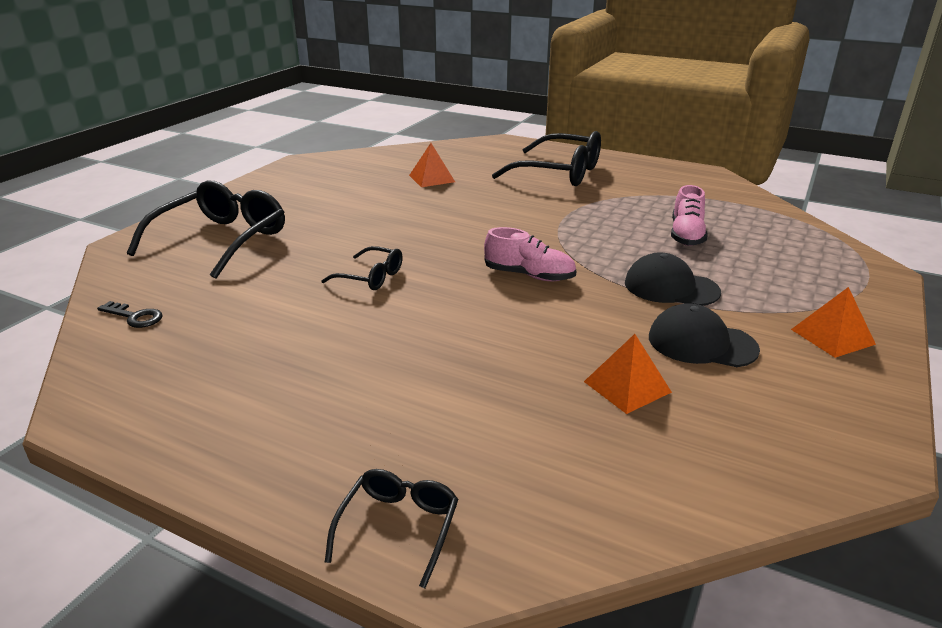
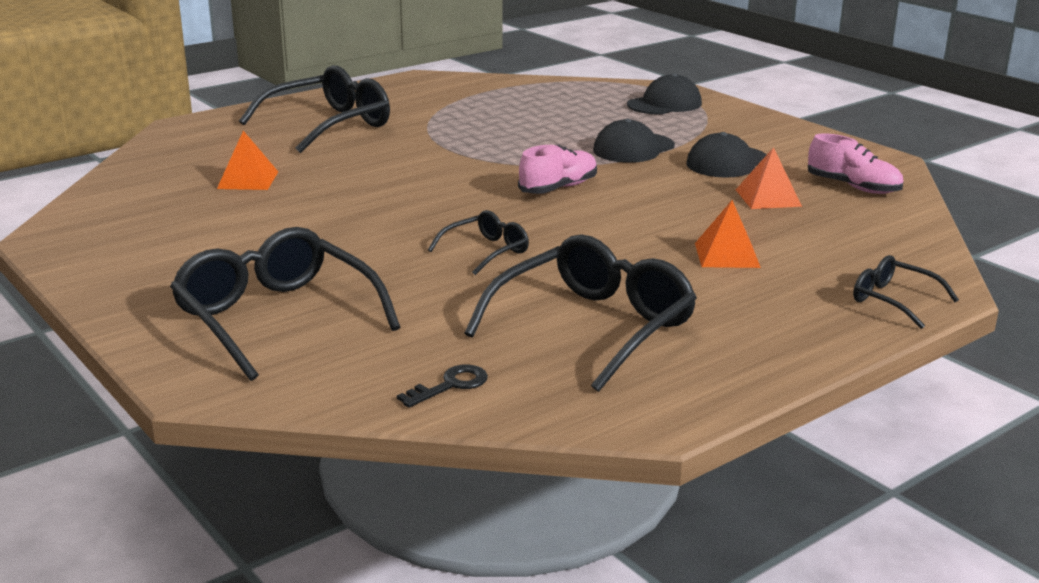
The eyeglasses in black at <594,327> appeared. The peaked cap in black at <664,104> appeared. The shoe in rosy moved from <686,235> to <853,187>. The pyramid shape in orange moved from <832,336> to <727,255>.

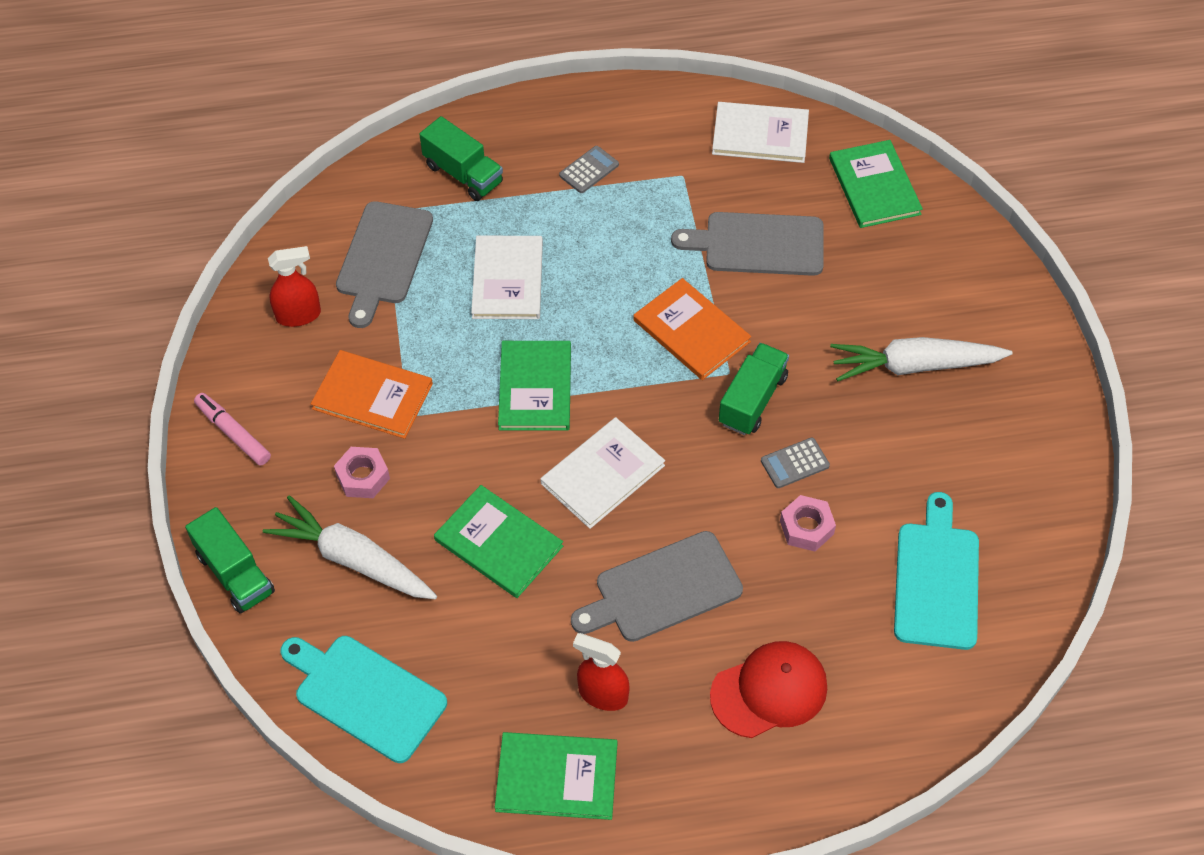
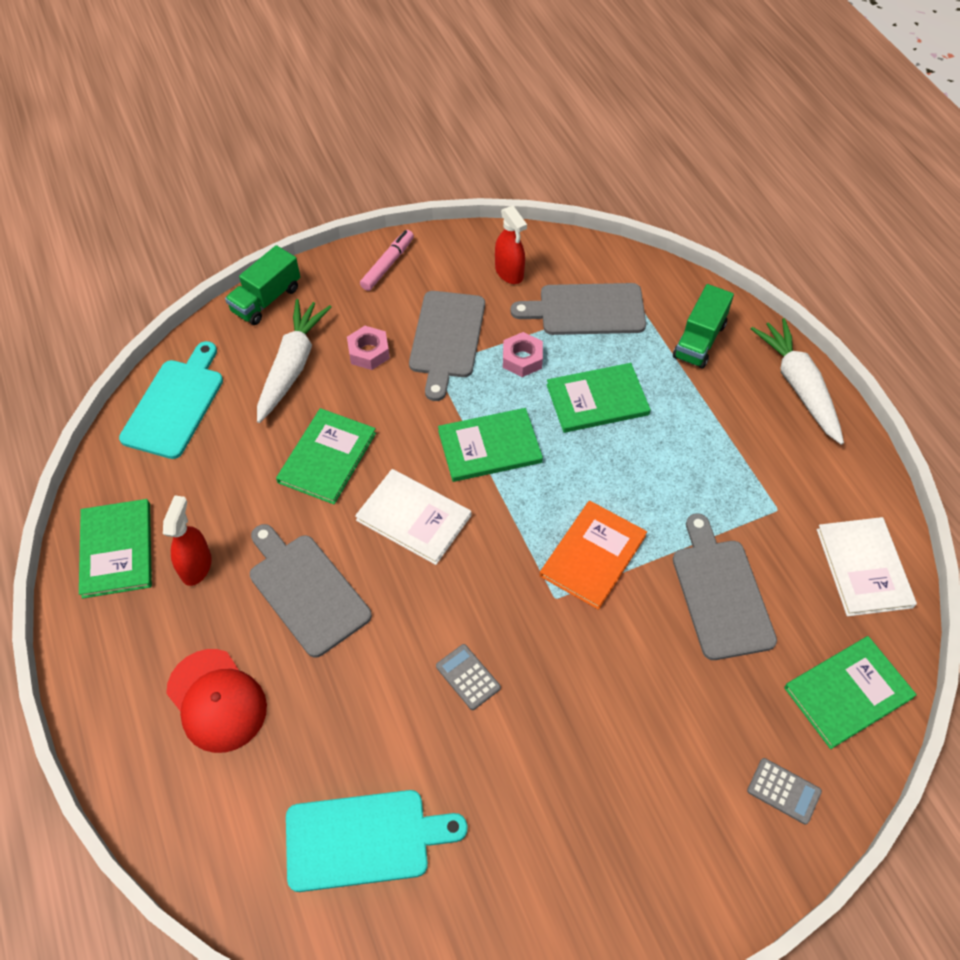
The truck in green at <752,400> disappeared. The pocket calculator in grey moved from <589,170> to <783,791>. The hexagon nut in rosy moved from <806,527> to <522,359>. The toy carrot in pure white moved from <914,366> to <798,386>. The hardcover in orange at <372,396> was replaced by the chopping board in grey at <446,338>. The hardcover in pure white at <507,280> became the hardcover in green at <597,400>.

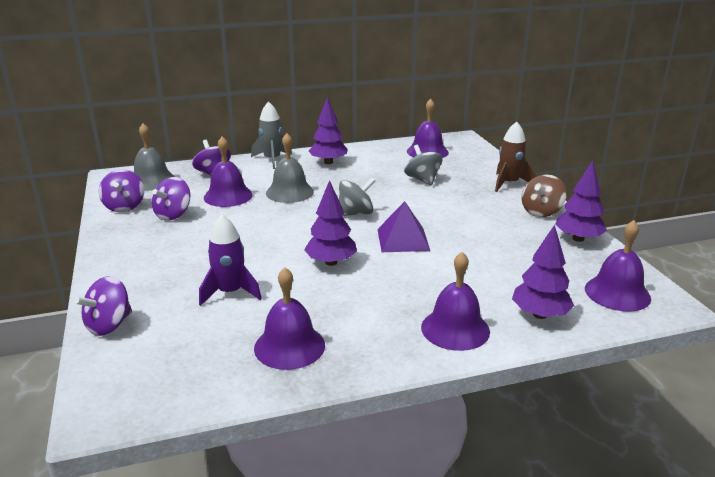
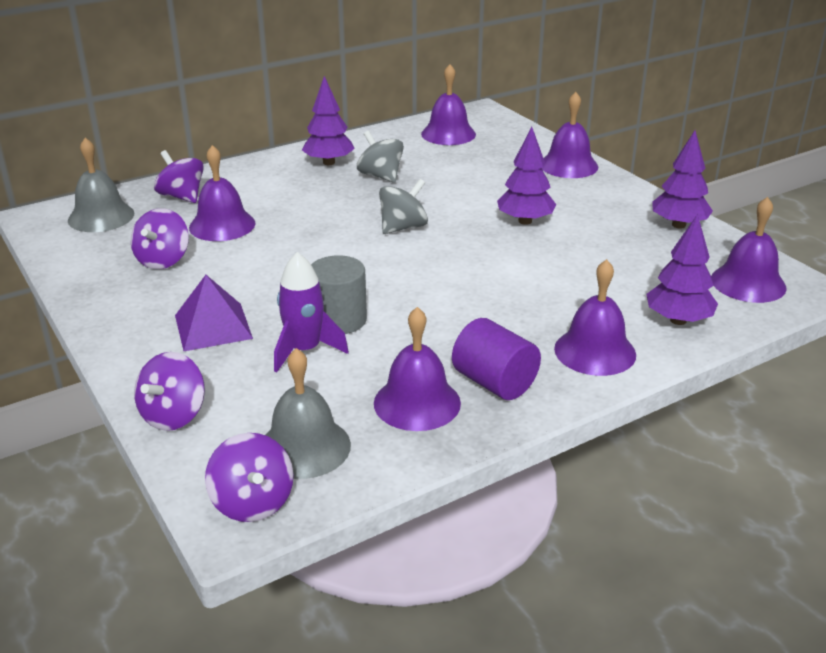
The toy rocket in grey at <272,160> disappeared. The spinning top in russet at <541,212> disappeared. The cylinder in grey at <339,320> appeared. The cylinder in violet at <494,383> appeared. The spinning top in violet moved from <124,206> to <252,502>. The school bell in grey moved from <289,192> to <304,447>. The tree in violet moved from <331,262> to <525,221>. The pyramid shape in violet moved from <403,239> to <213,326>. The spinning top in grey moved from <422,180> to <380,176>. The toy rocket in russet at <509,183> was replaced by the school bell in violet at <568,165>.

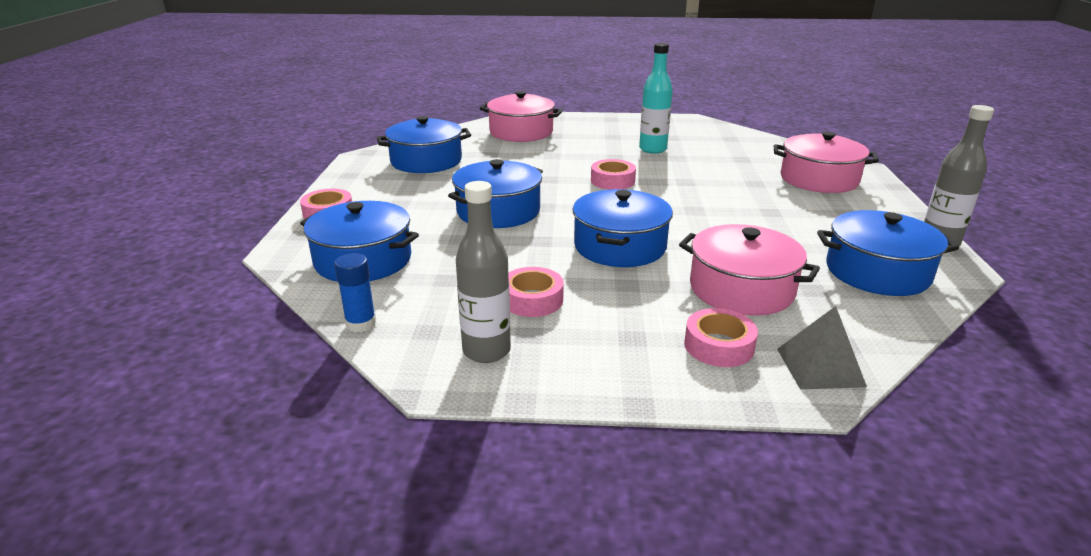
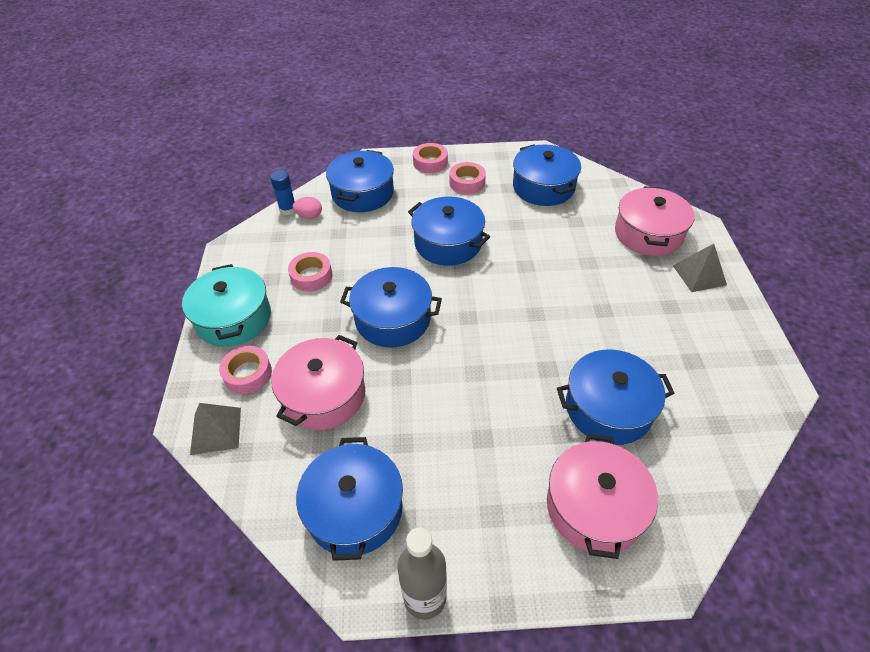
The drink bottle in grey at <486,351> disappeared. The drink bottle in teal at <652,149> disappeared. The cooking pot in teal at <233,318> appeared. The egg shape in rosy at <309,216> appeared. The cooking pot in cobalt at <608,408> appeared. The pyramid shape in grey at <699,275> appeared. The tape in rosy moved from <612,181> to <467,182>.

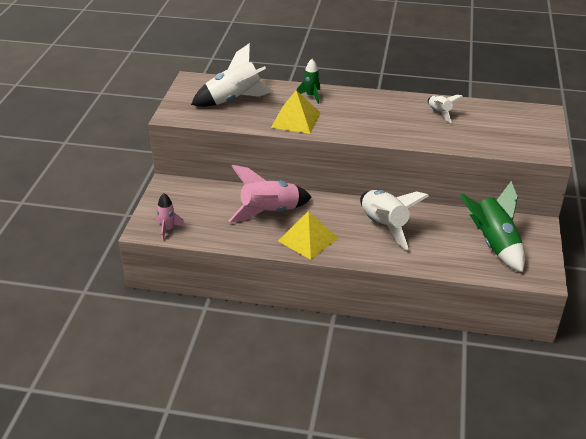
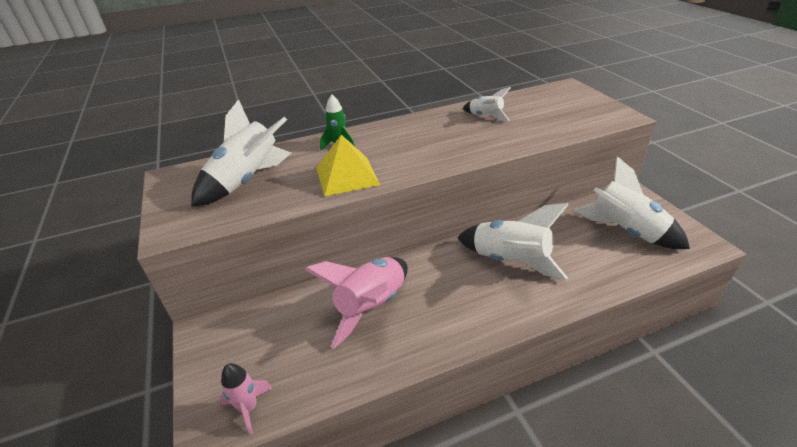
The pyramid shape in golden at <308,239> disappeared. The toy rocket in green at <494,244> became the toy rocket in pure white at <625,231>.

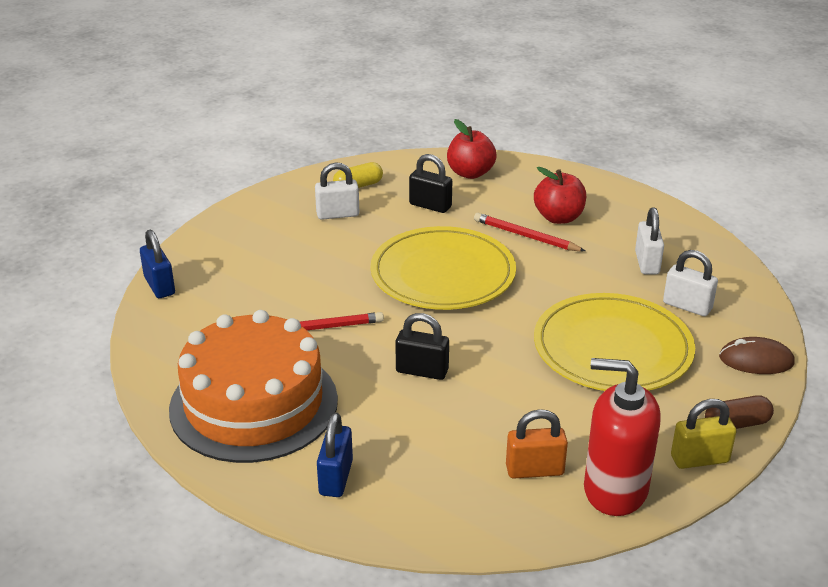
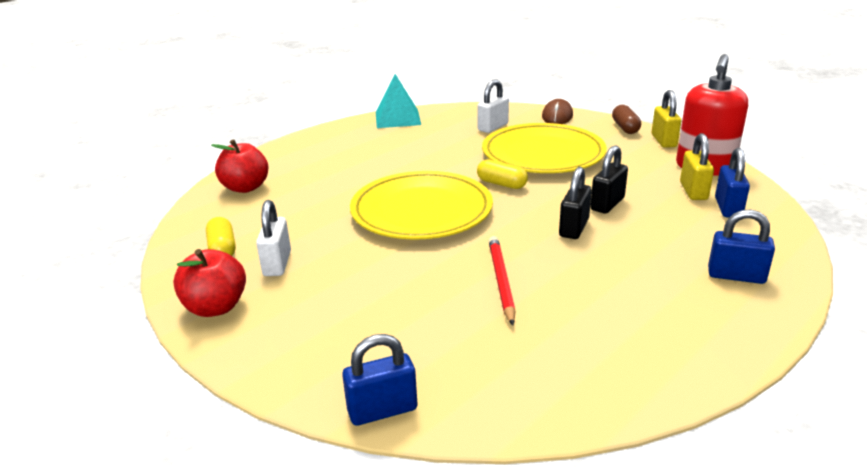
The cake in orange at <254,404> disappeared. The pencil in crimson at <526,236> disappeared. The lock in pure white at <647,263> disappeared. The pyramid shape in teal at <397,118> appeared. The capsule in golden at <501,184> appeared. The lock in cobalt at <728,208> appeared. The lock in black moved from <430,206> to <607,204>. The apple fruit in crimson moved from <558,217> to <216,307>. The lock in orange at <534,470> became the lock in golden at <693,191>.

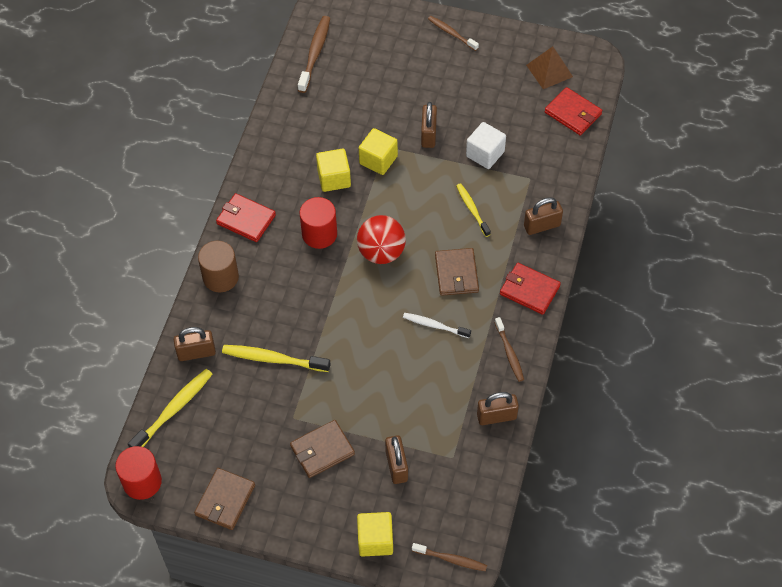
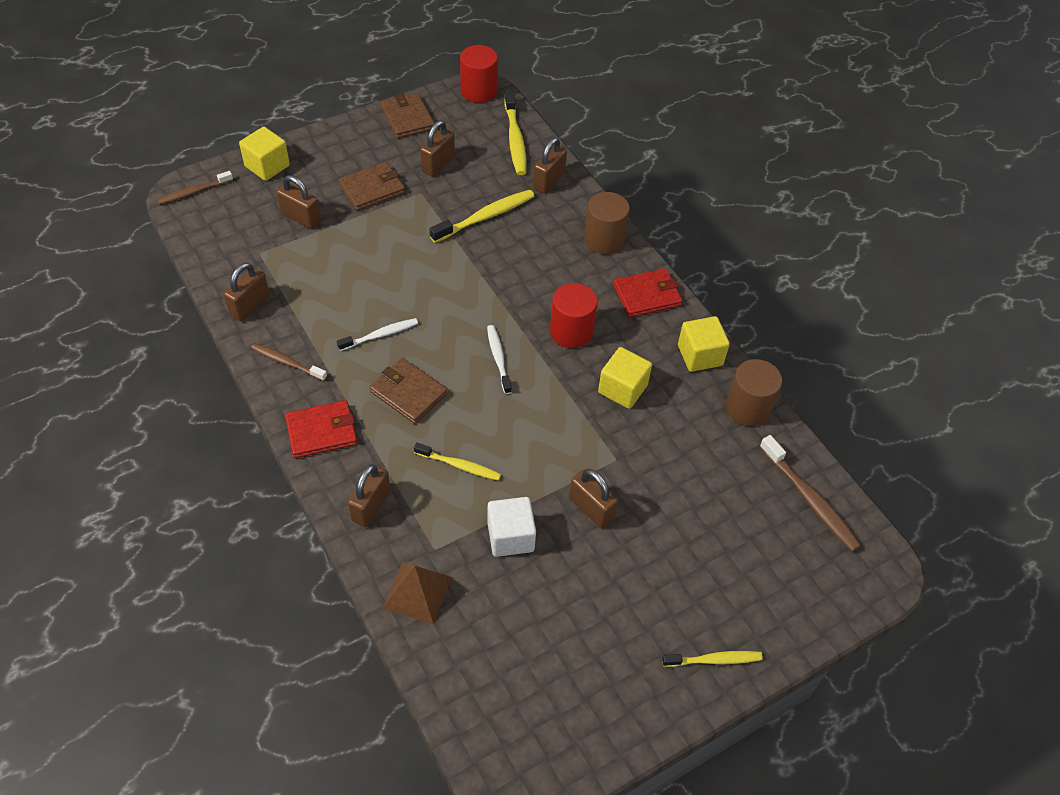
The wallet in crimson at <573,113> disappeared. The lock in russet at <438,164> appeared. The cylinder in russet at <748,408> appeared. The solid cube in golden moved from <378,160> to <700,355>. The pyramid shape in russet moved from <549,71> to <417,592>. The ball in crimson at <381,252> was replaced by the dental brush in pure white at <498,358>. The dental brush in russet at <451,33> became the dental brush in golden at <714,660>. The wallet in russet at <322,450> turned 45 degrees clockwise.

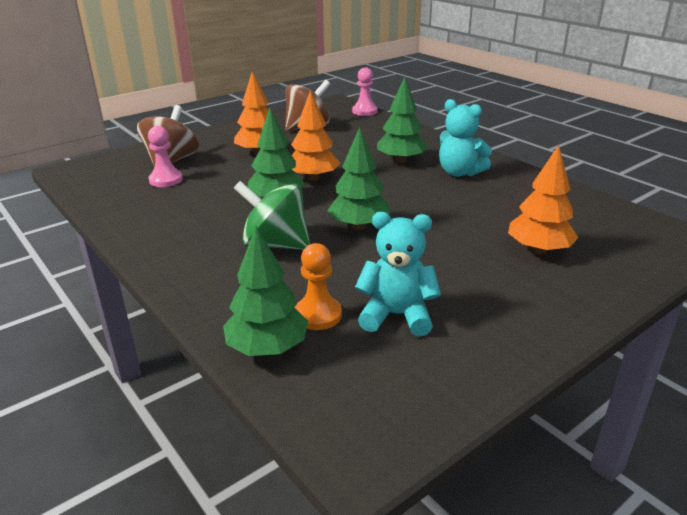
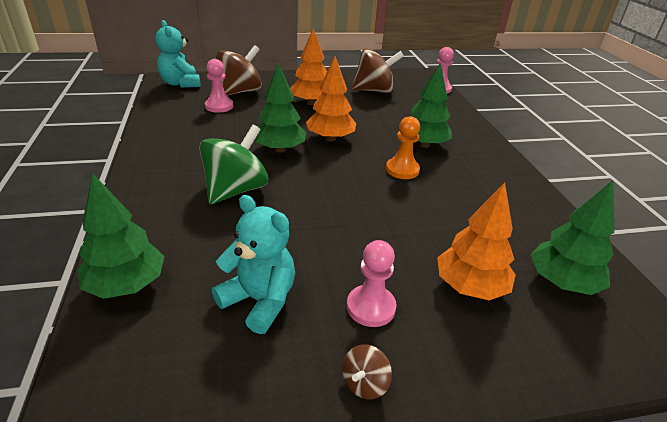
The spinning top in russet at <364,383> appeared. The pawn in rosy at <371,307> appeared. The pawn in orange moved from <318,315> to <402,170>. The tree in green moved from <359,226> to <562,282>. The teddy in teal moved from <459,172> to <180,84>. The spinning top in green at <275,245> turned 75 degrees clockwise.

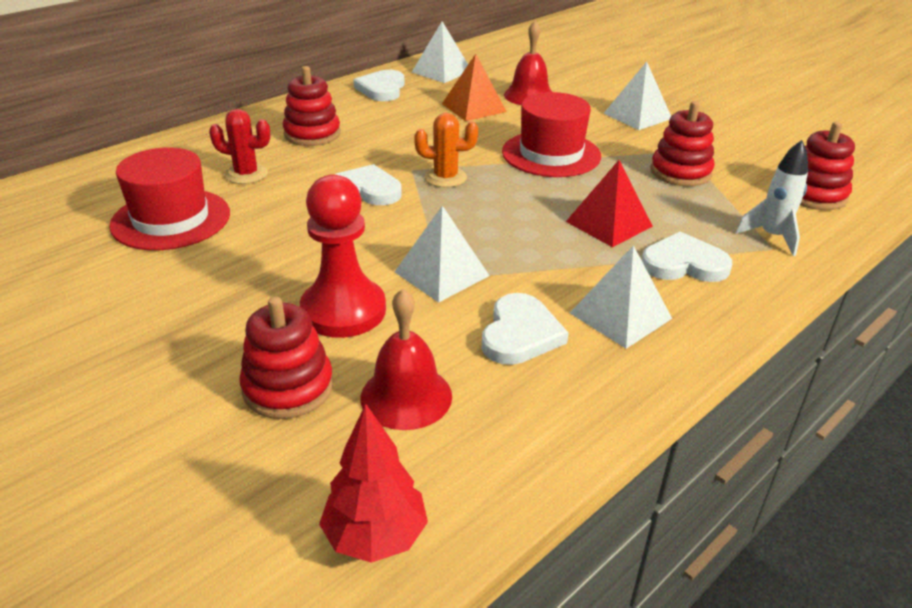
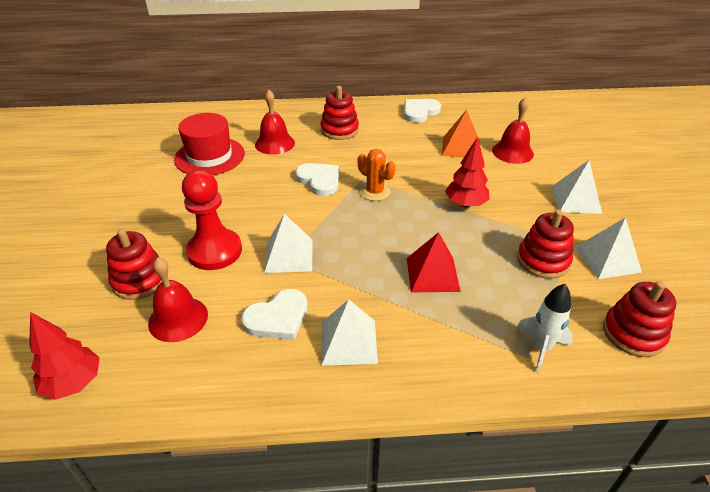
The love heart in pure white at <683,264> disappeared. The pyramid shape in pure white moved from <441,71> to <607,259>. The cactus in crimson at <246,174> was replaced by the school bell in crimson at <274,143>. The hat in crimson at <551,154> was replaced by the tree in crimson at <465,204>.

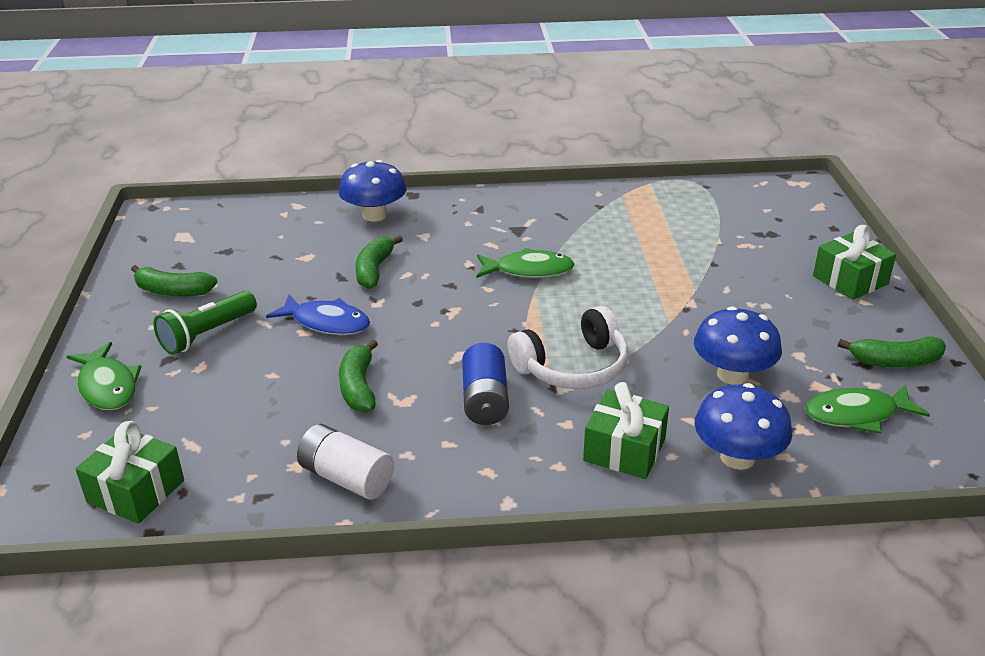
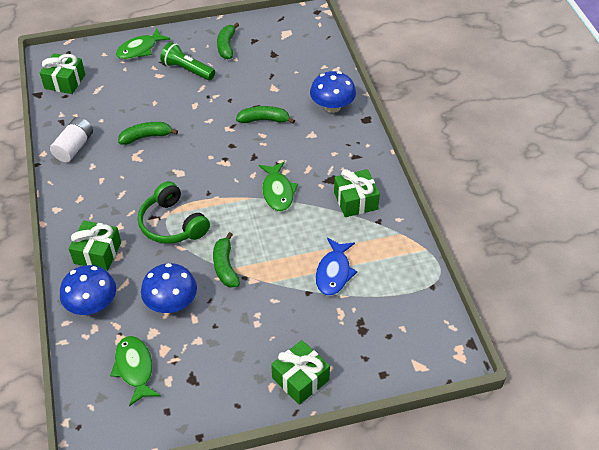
The AA battery in cobalt at <485,400> disappeared. The present in green at <355,201> appeared. The toy fish in cobalt moved from <327,323> to <334,272>. The banana in green moved from <895,361> to <225,266>. The headset in pure white at <573,367> became the headset in green at <172,224>.

